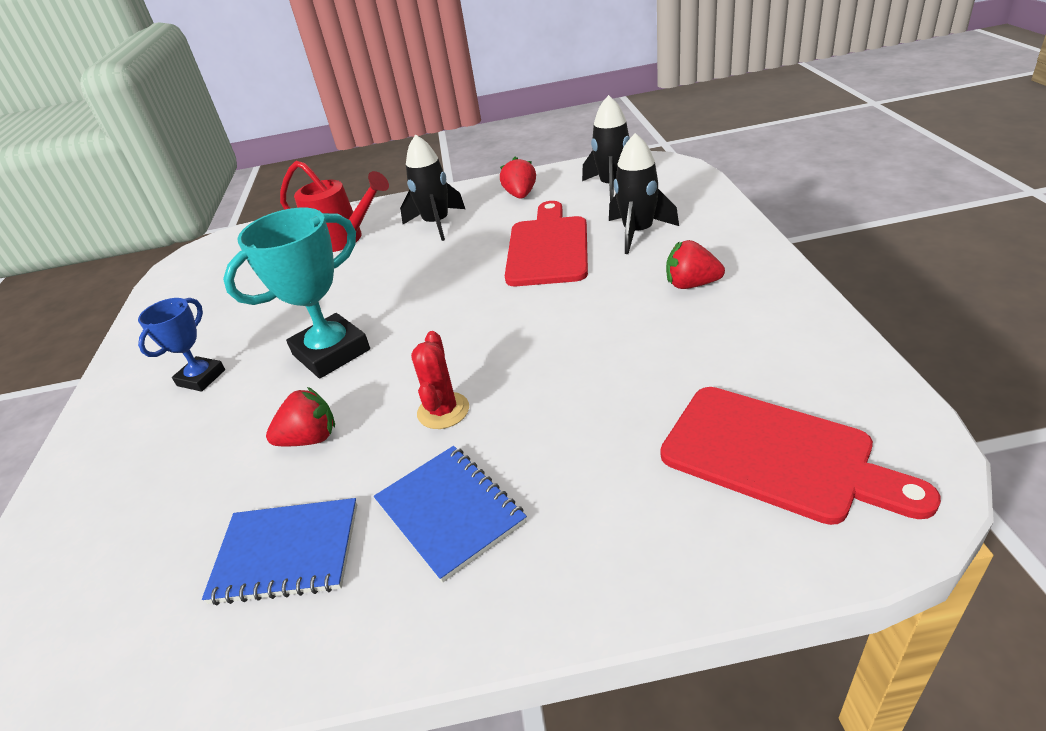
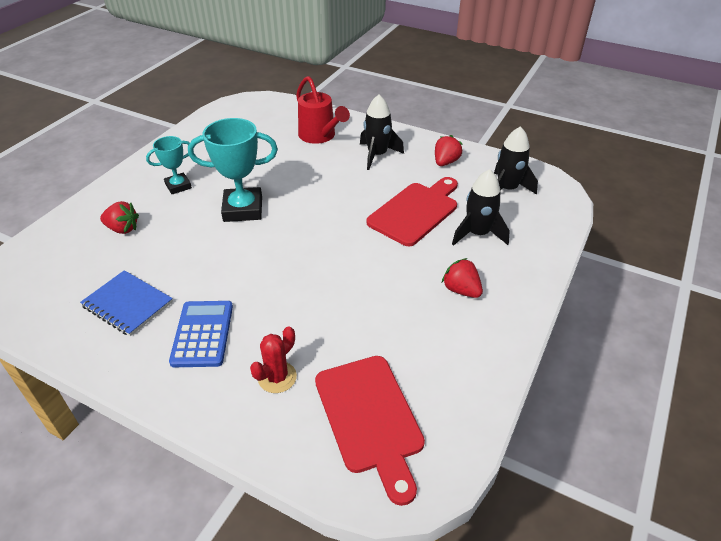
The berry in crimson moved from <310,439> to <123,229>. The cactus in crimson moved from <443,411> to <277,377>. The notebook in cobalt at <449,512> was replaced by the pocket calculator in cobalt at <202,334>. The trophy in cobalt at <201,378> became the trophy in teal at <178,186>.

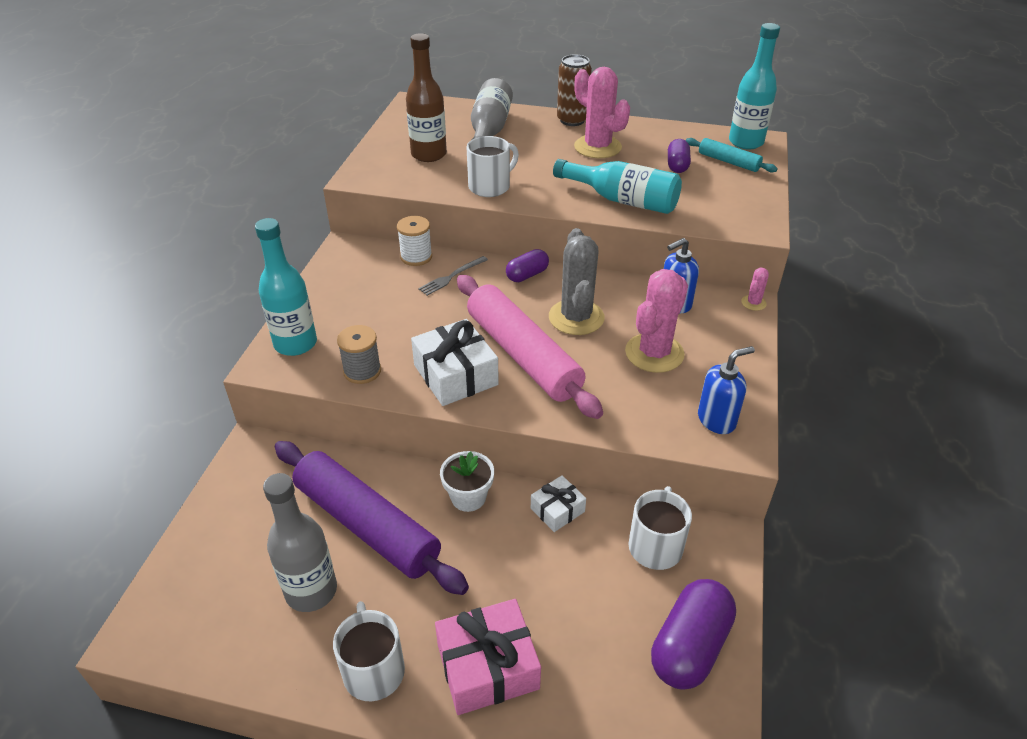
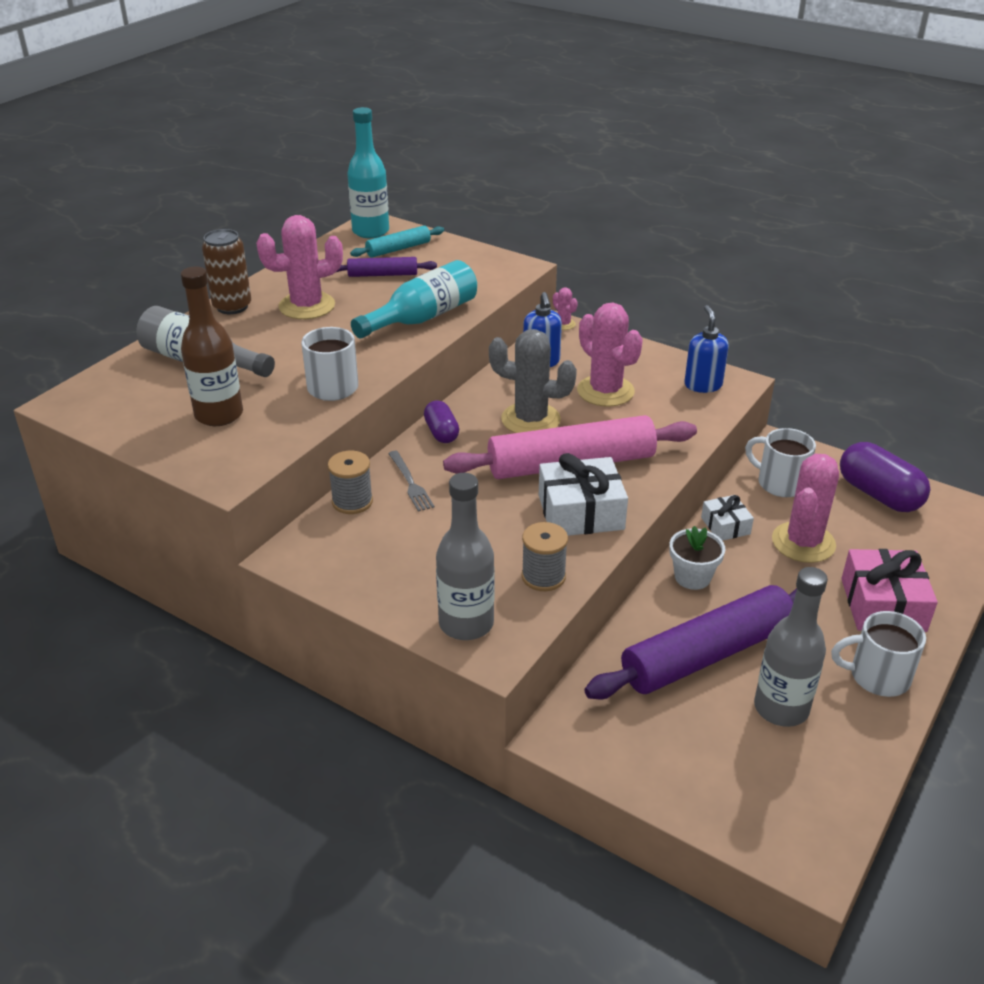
The cactus in rosy at <803,542> appeared. The capsule in violet at <677,165> was replaced by the dough roller in violet at <382,274>. The drink bottle in teal at <295,344> became the drink bottle in grey at <466,623>. The reel of thread in pure white at <416,257> became the reel of thread in grey at <352,501>.

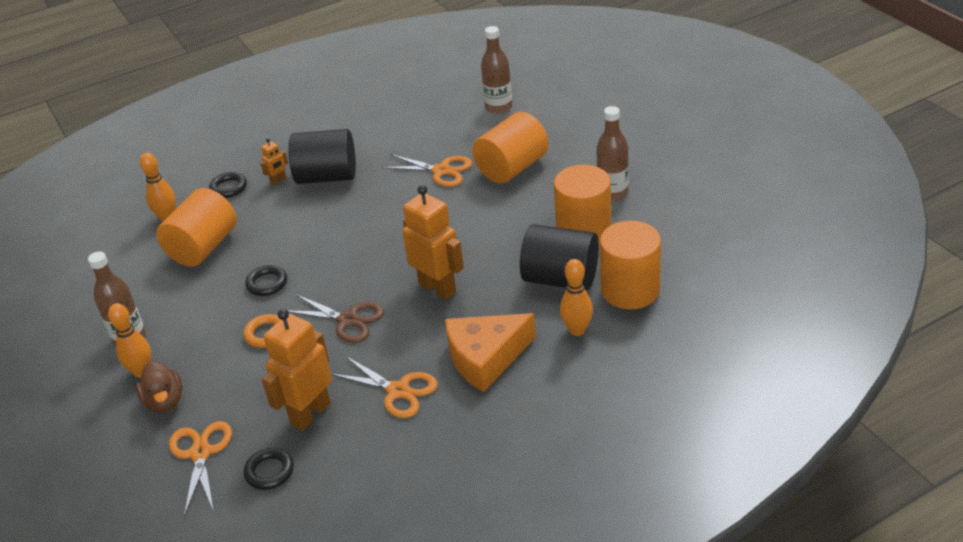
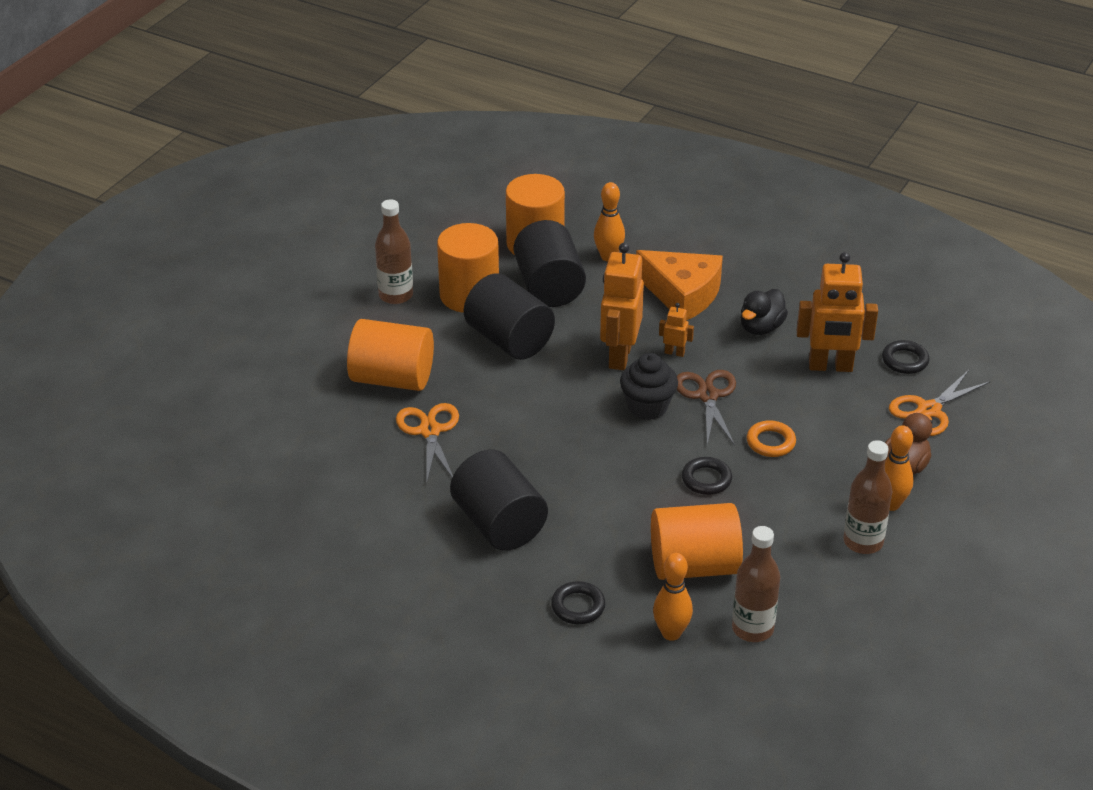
The cylinder in black at <509,340> appeared. The cupcake in black at <647,407> appeared. The robot in orange moved from <278,180> to <674,353>. The drink bottle in russet moved from <498,107> to <752,628>. The shears in orange at <398,391> was replaced by the duck in black at <761,327>.

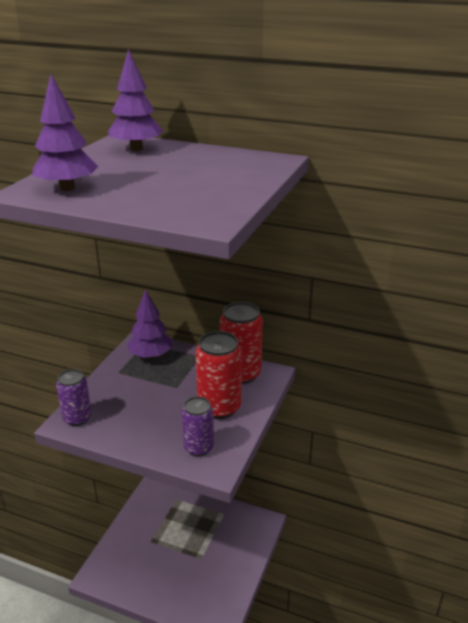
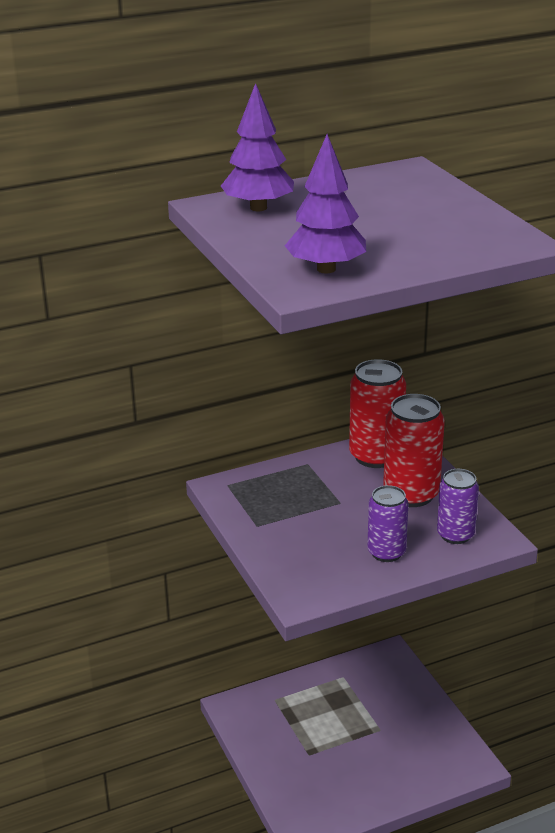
The tree in violet at <151,356> disappeared. The can in violet moved from <77,418> to <386,552>.

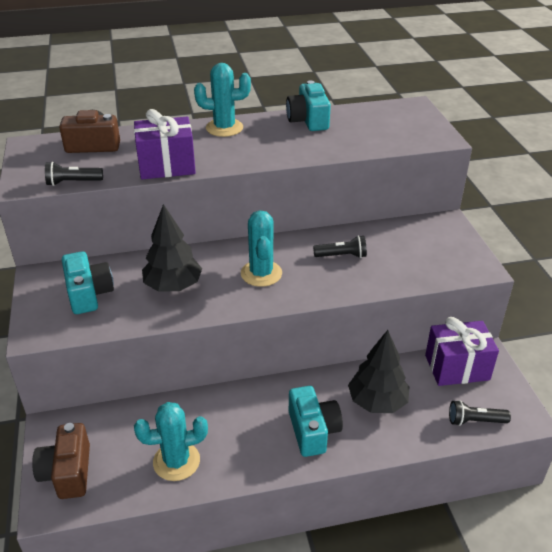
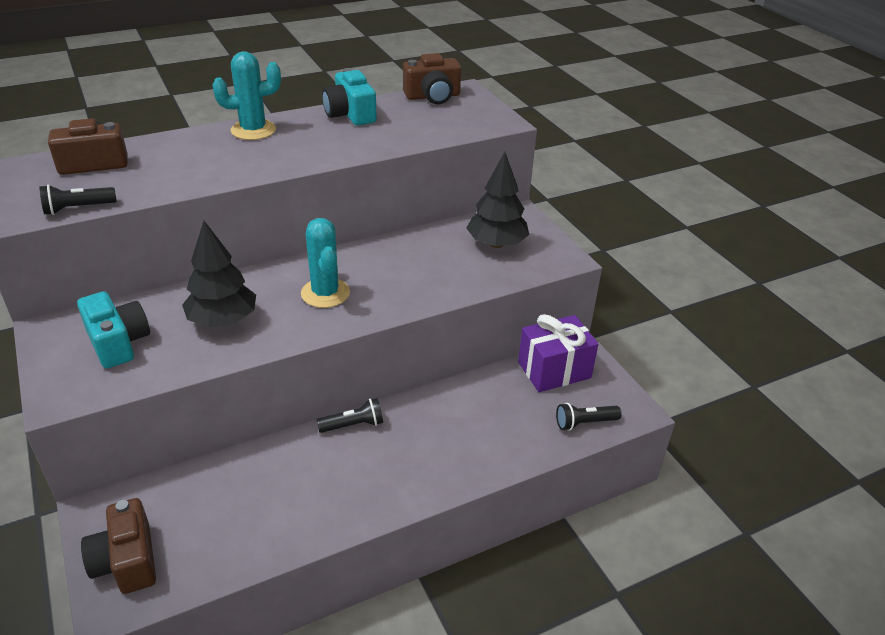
The present in violet at <167,166> disappeared. The cactus in teal at <176,461> disappeared. The compact camera in teal at <313,431> disappeared. The compact camera in russet at <433,96> appeared. The flashlight in black moved from <342,256> to <353,425>. The tree in black moved from <377,402> to <496,244>.

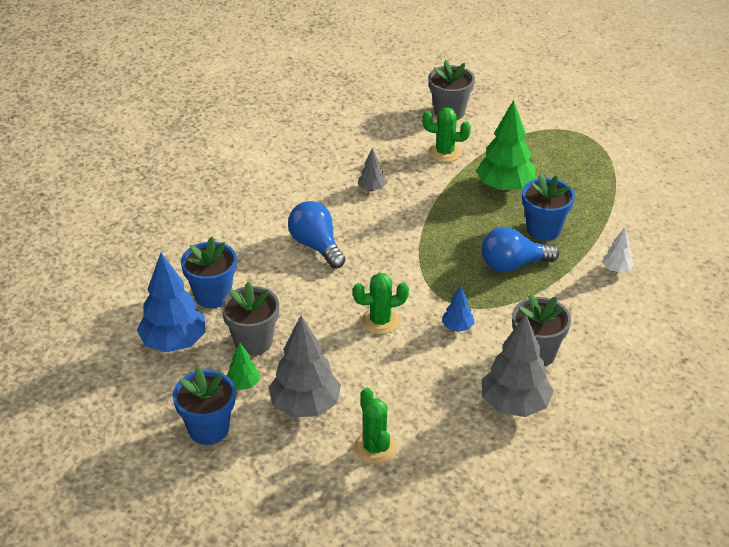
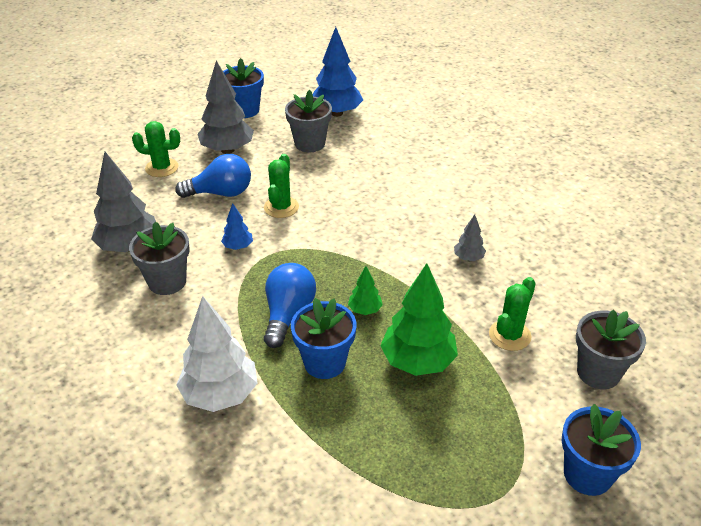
The plant pot in cobalt moved from <212,296> to <587,474>. The tree in green moved from <243,384> to <365,310>. The light bulb in cobalt moved from <316,246> to <221,193>. The tree in pure white at <616,269> changed to 2.06 times the size.

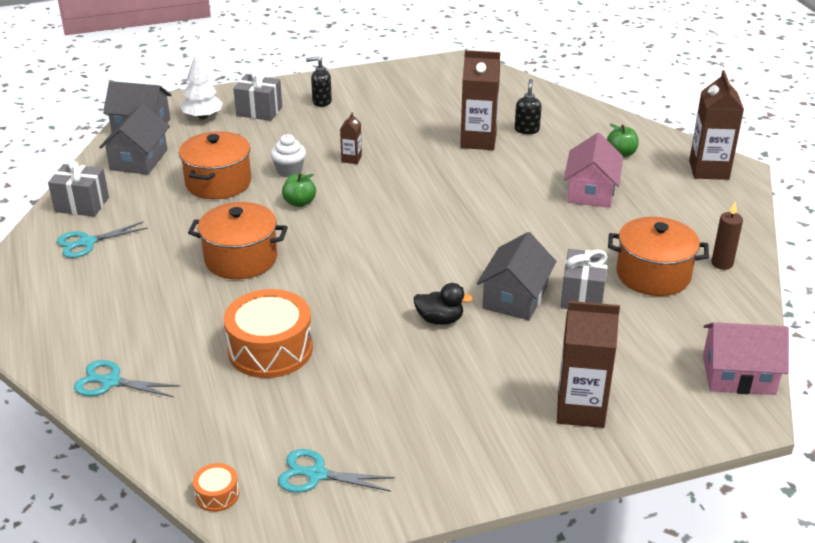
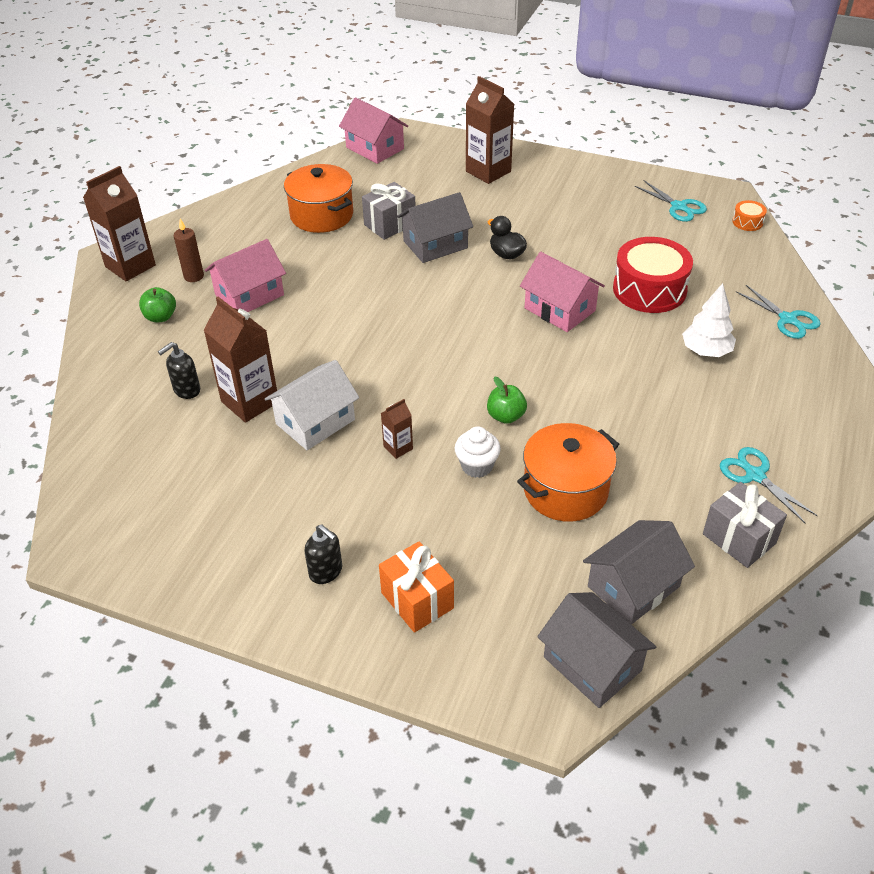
The cooking pot in orange at <241,259> disappeared. The toy house in pure white at <315,422> appeared. The toy house in rosy at <560,309> appeared. The tree in pure white moved from <203,117> to <706,351>. The wax candle in russet moved from <722,263> to <194,276>. The snare drum in orange at <270,349> became the snare drum in crimson at <649,289>. The present in grey at <259,111> became the present in orange at <417,600>. The shears in teal at <87,243> turned 135 degrees counterclockwise.

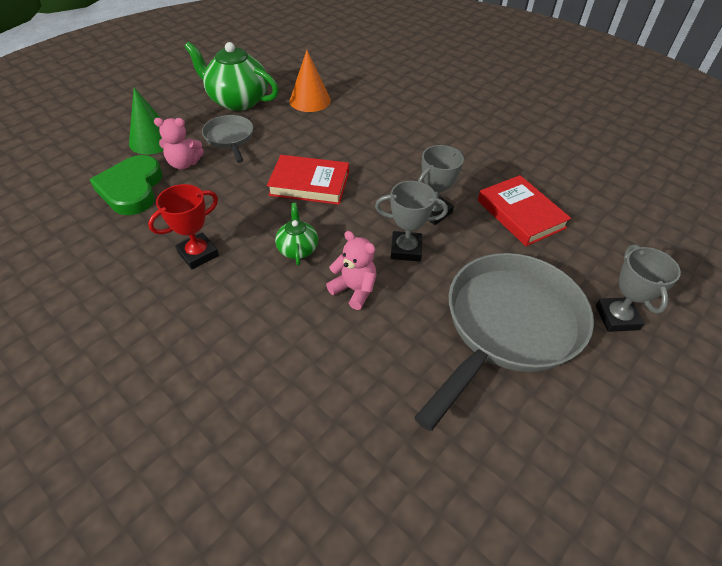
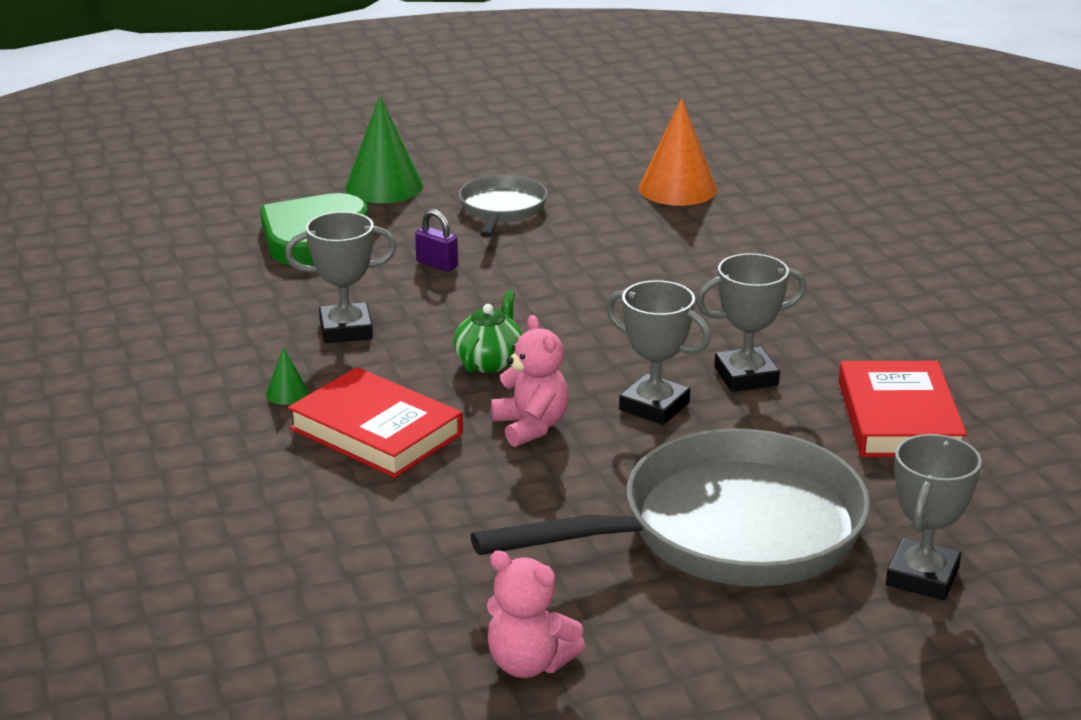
The tea pot in green at <237,101> disappeared. The cone shape in green at <287,393> appeared. The lock in violet at <437,264> appeared. The teddy in rosy moved from <184,164> to <529,663>. The hardcover in crimson moved from <309,184> to <376,431>. The trophy in crimson at <198,254> became the trophy in grey at <346,330>.

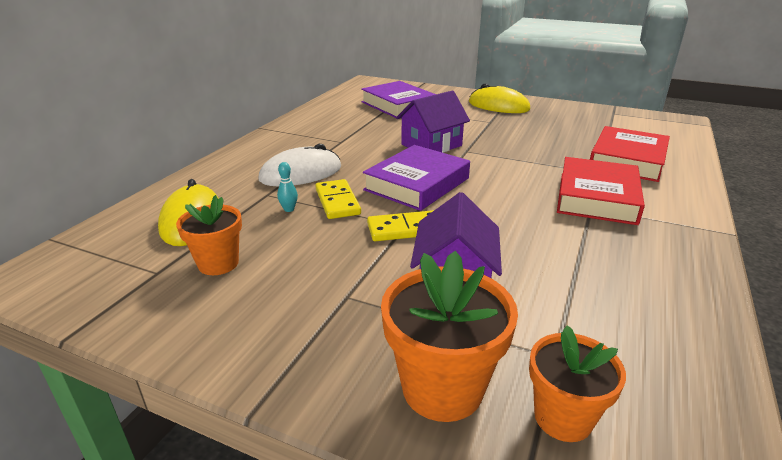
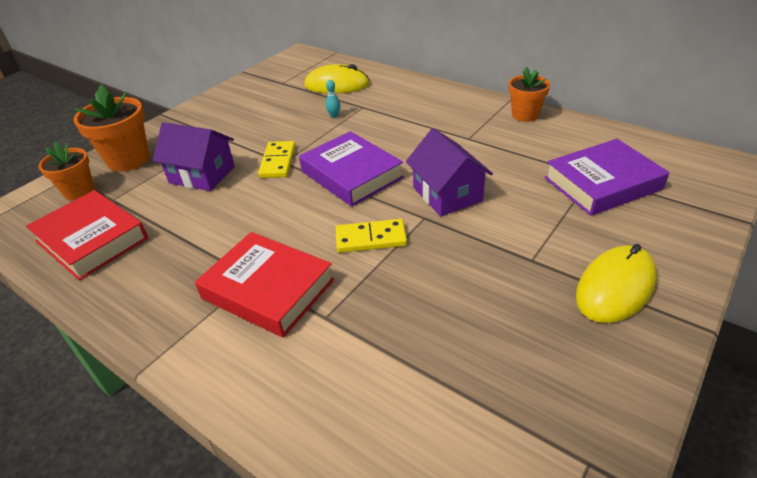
The mouse in pure white at <301,173> disappeared. The plant pot in orange moved from <218,263> to <525,115>. The domino in golden moved from <337,202> to <371,238>. The hardcover in crimson moved from <627,160> to <92,240>.

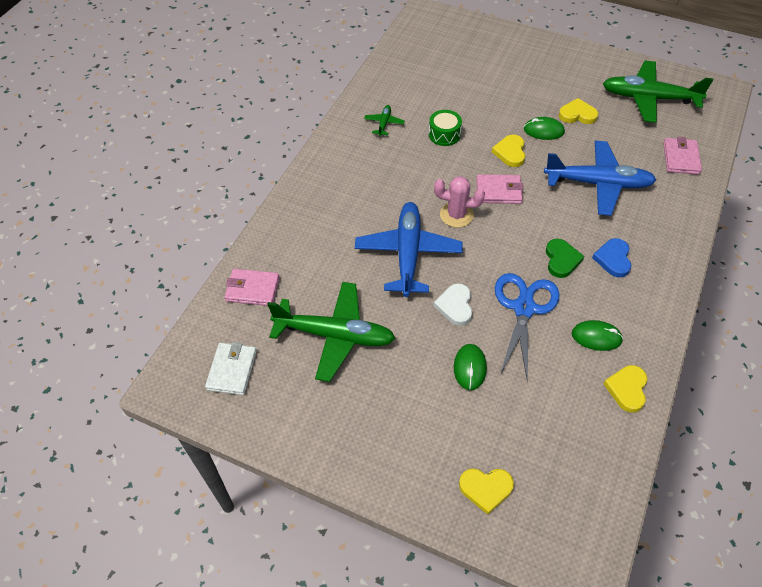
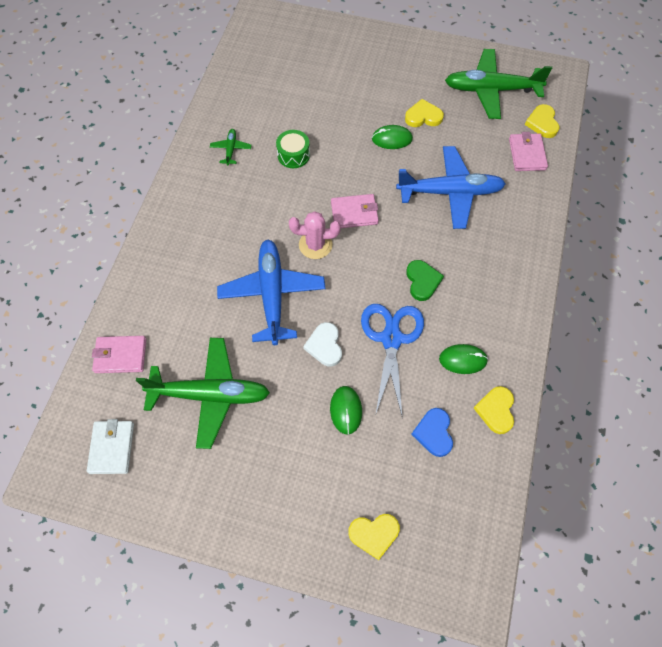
The love heart in golden moved from <510,152> to <542,123>. The love heart in cobalt moved from <613,259> to <434,433>.

